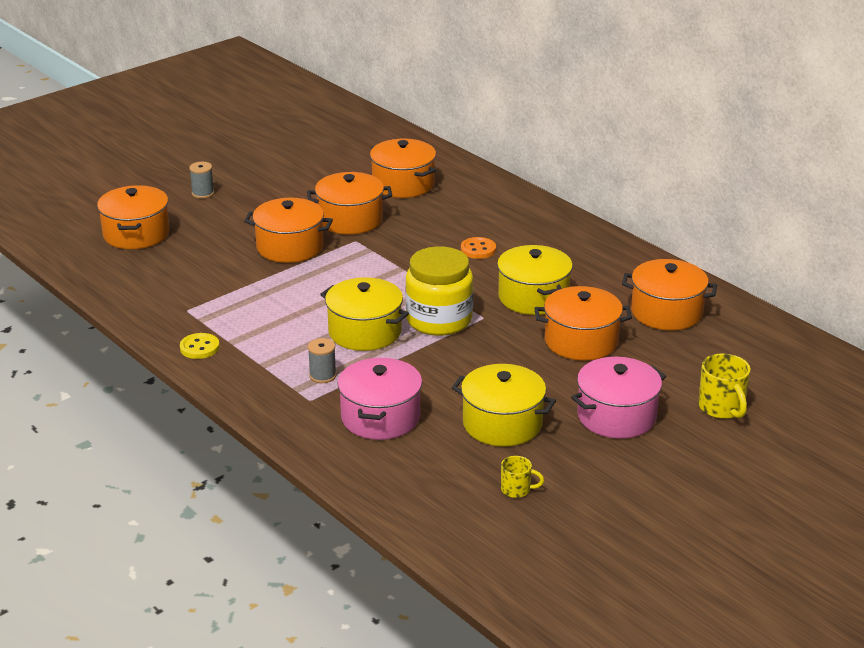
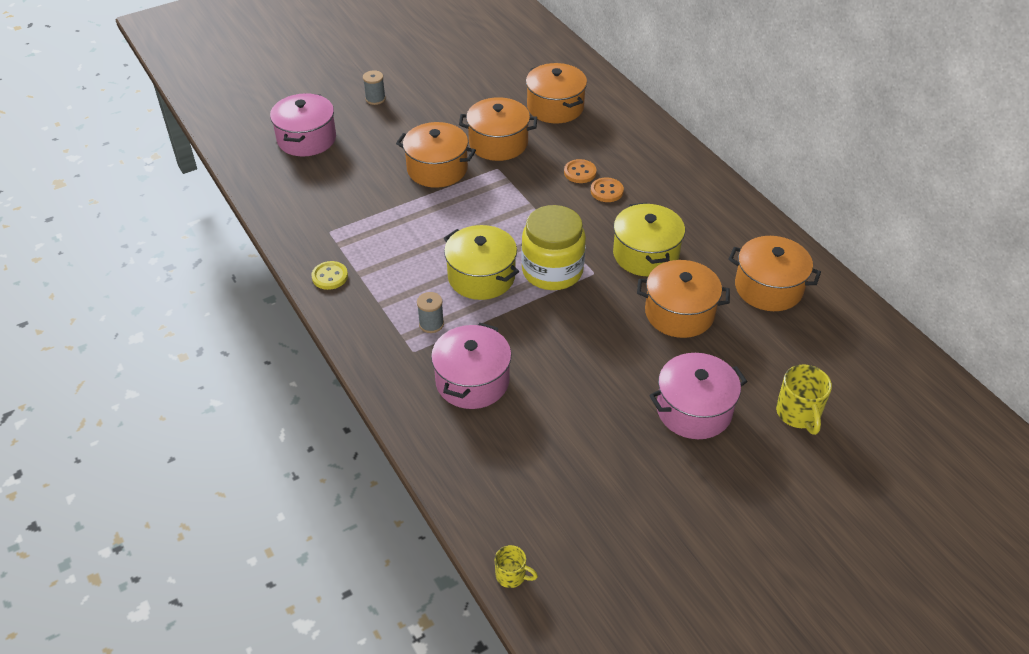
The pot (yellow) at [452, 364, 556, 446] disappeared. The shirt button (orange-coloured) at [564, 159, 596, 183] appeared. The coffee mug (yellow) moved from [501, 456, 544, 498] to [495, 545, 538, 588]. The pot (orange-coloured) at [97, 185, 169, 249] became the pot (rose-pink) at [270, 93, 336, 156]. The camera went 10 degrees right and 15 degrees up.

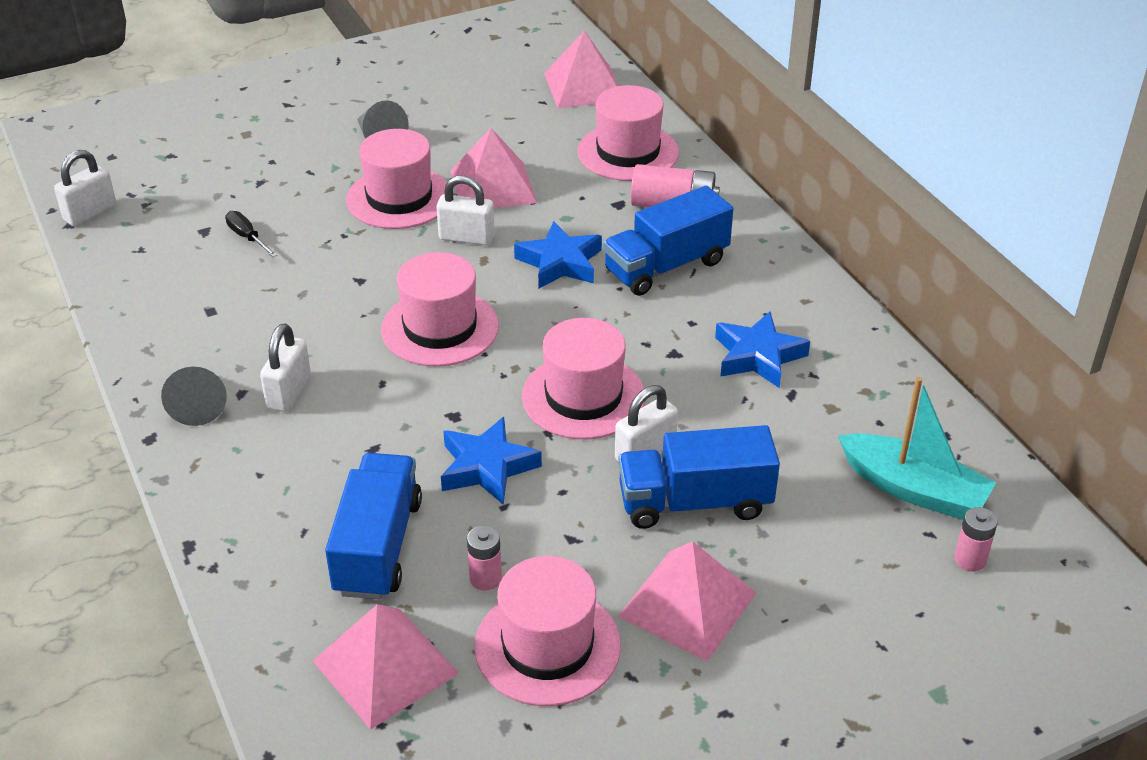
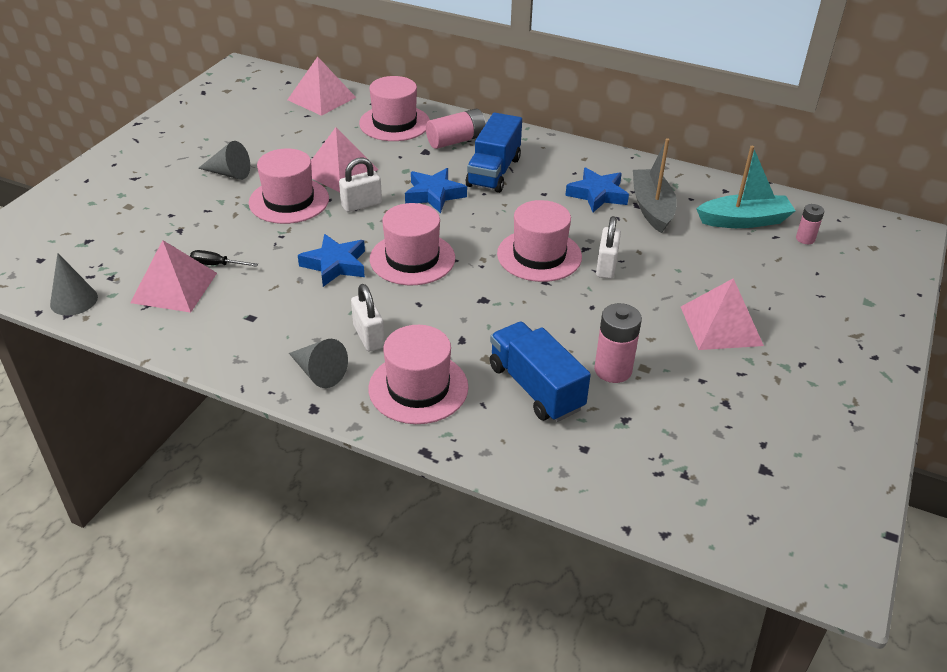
The lorry (royal blue) at [618, 425, 780, 529] disappeared. The boat (grey) at [633, 138, 677, 233] appeared. The pyramid (rose-pink) moved from [313, 604, 460, 730] to [130, 240, 217, 313]. The star shape (royal blue) moved from [441, 417, 542, 505] to [298, 234, 365, 287]. The hat (rose-pink) moved from [474, 556, 621, 706] to [368, 325, 468, 424]. The padlock (snow-white) at [54, 150, 116, 226] was replaced by the cone (grey) at [50, 253, 98, 316]. The battery (rose-pink) at [467, 525, 502, 591] changed to 1.70 times the size. The camera went 40 degrees left and 0 degrees up.

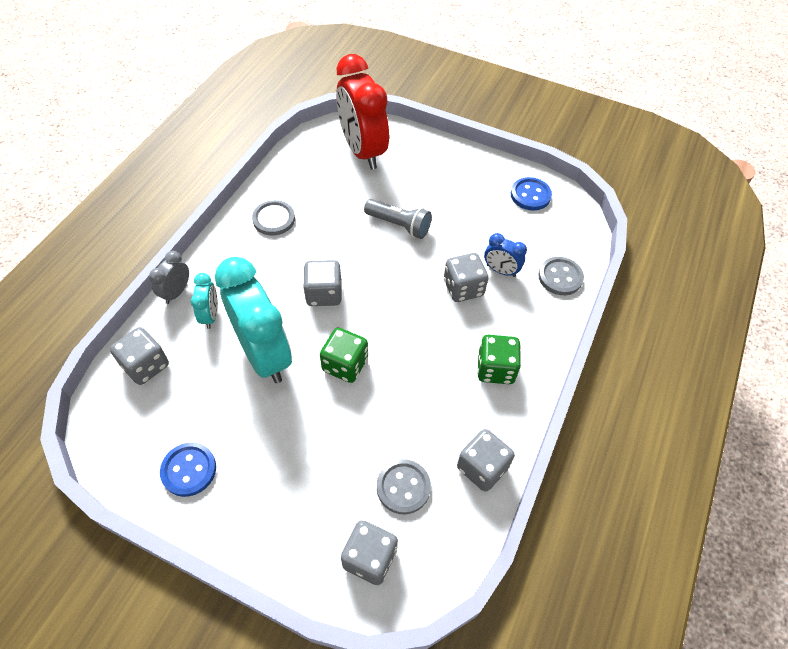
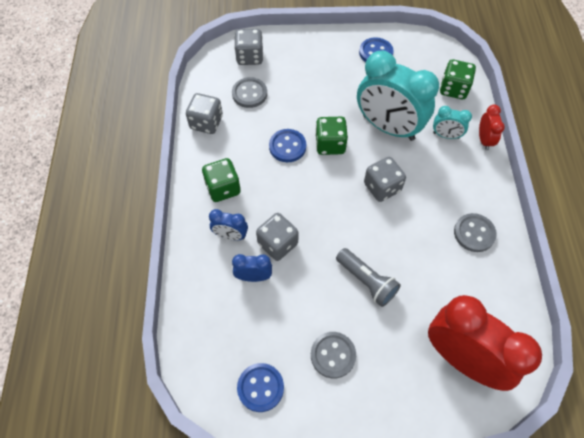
The clock (royal blue) at [209, 209, 248, 241] appeared. The shirt button (royal blue) at [269, 129, 306, 162] appeared. The shirt button (grey) moved from [538, 257, 584, 295] to [311, 332, 356, 379]. The game die (grey) at [110, 327, 169, 385] became the game die (leaf-green) at [440, 59, 476, 99]. The clock (grey) at [149, 251, 189, 304] became the clock (crimson) at [479, 105, 505, 150]. The clock (turquoise) at [191, 273, 218, 329] turned 45 degrees counterclockwise. The pocket torch (grey) at [364, 199, 432, 239] turned 135 degrees counterclockwise. The camera went 155 degrees right and 5 degrees up.

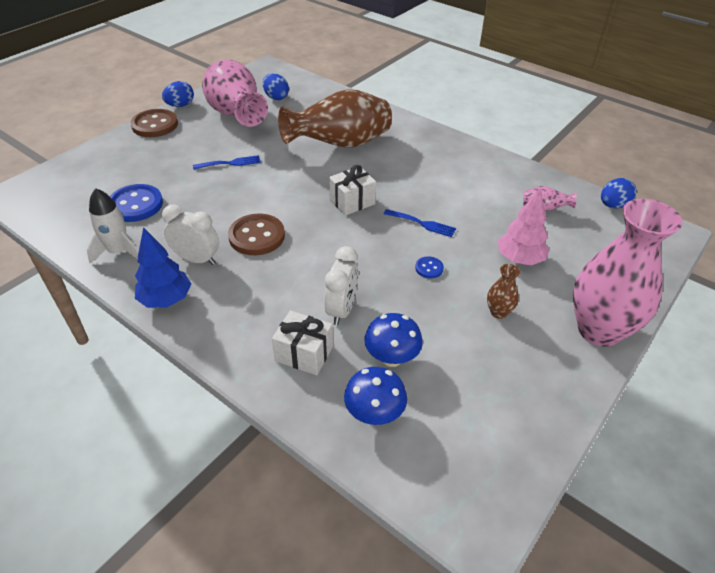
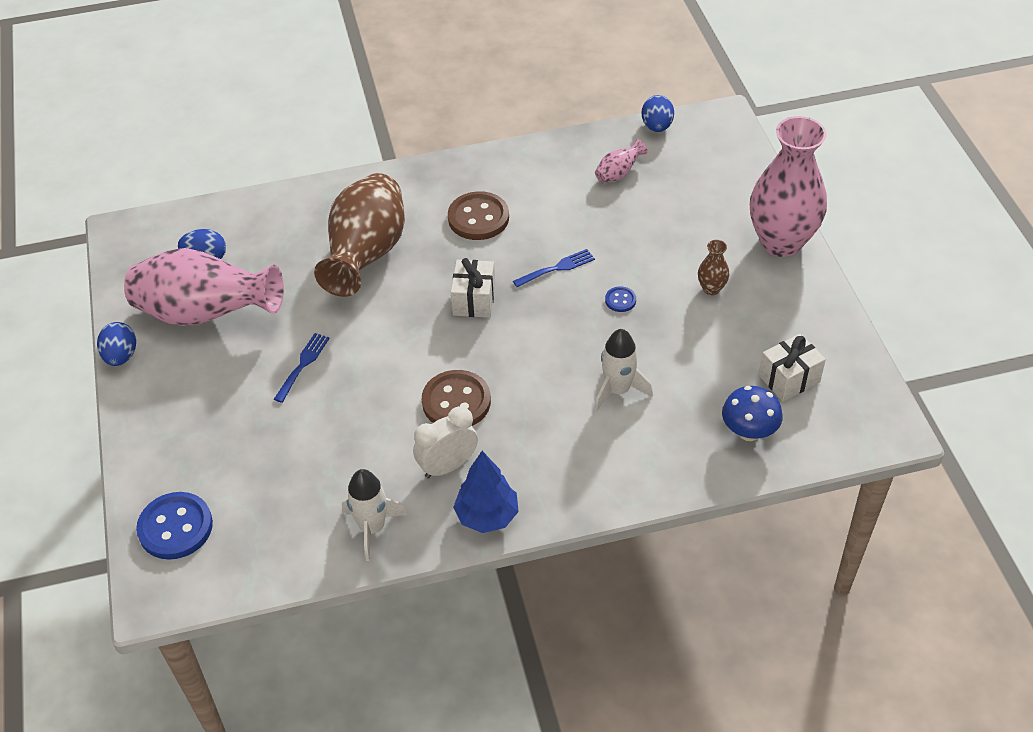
The mushroom (royal blue) at [364, 313, 423, 367] disappeared. The tree (rose-pink) at [498, 189, 550, 265] disappeared. The shirt button (royal blue) moved from [110, 184, 163, 222] to [136, 492, 213, 560]. The shirt button (russet) moved from [130, 109, 178, 137] to [448, 191, 509, 240]. The gift (snow-white) moved from [272, 310, 333, 375] to [759, 333, 826, 402]. The clock (snow-white) at [324, 246, 359, 325] was replaced by the spaceship (snow-white) at [594, 329, 653, 412]. The camera went 50 degrees left and 5 degrees up.

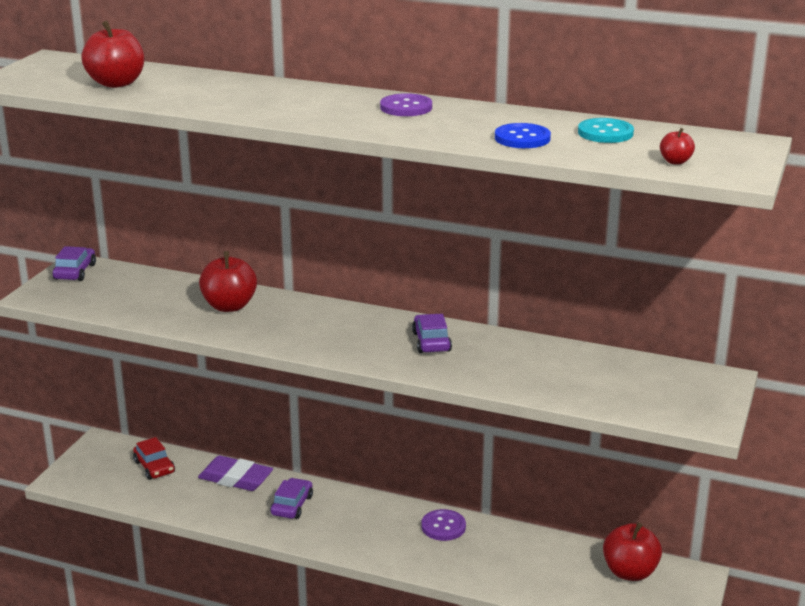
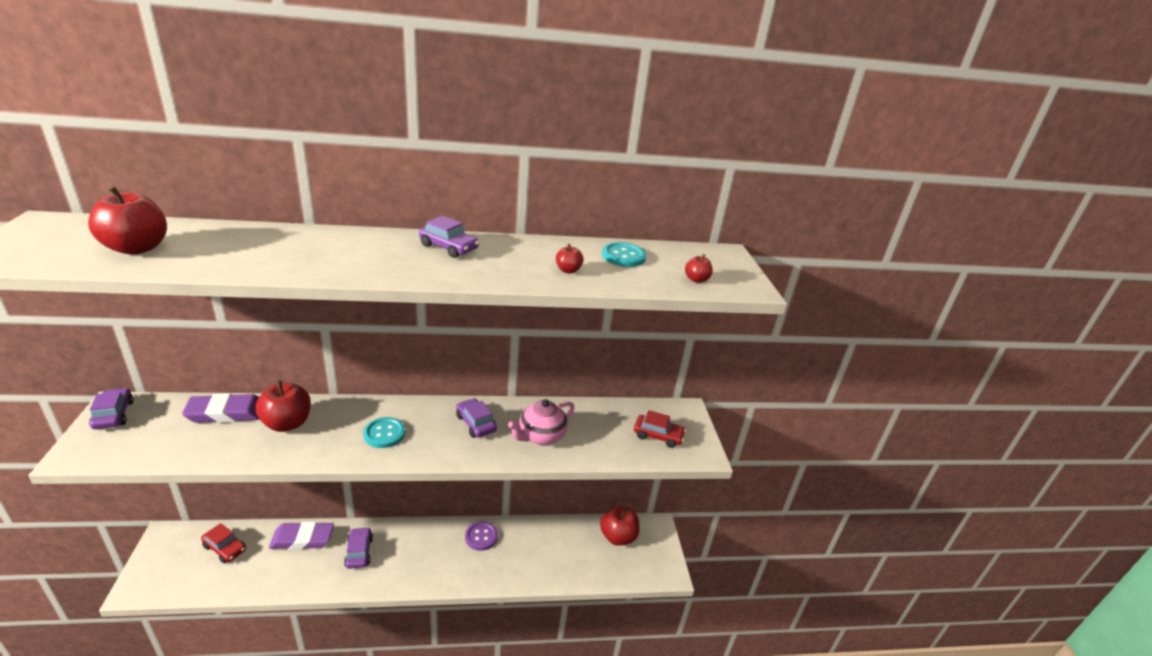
The pencil eraser (royal purple) at [182, 393, 259, 423] appeared. The shirt button (turquoise) at [363, 417, 405, 448] appeared. The teapot (rose-pink) at [508, 399, 575, 445] appeared. The automobile (crimson) at [634, 410, 686, 448] appeared. The shirt button (royal purple) at [380, 93, 432, 116] was replaced by the automobile (royal purple) at [419, 216, 479, 258]. The shirt button (royal blue) at [495, 123, 551, 148] was replaced by the apple fruit (crimson) at [556, 244, 584, 274]. The camera went 30 degrees left and 5 degrees up.

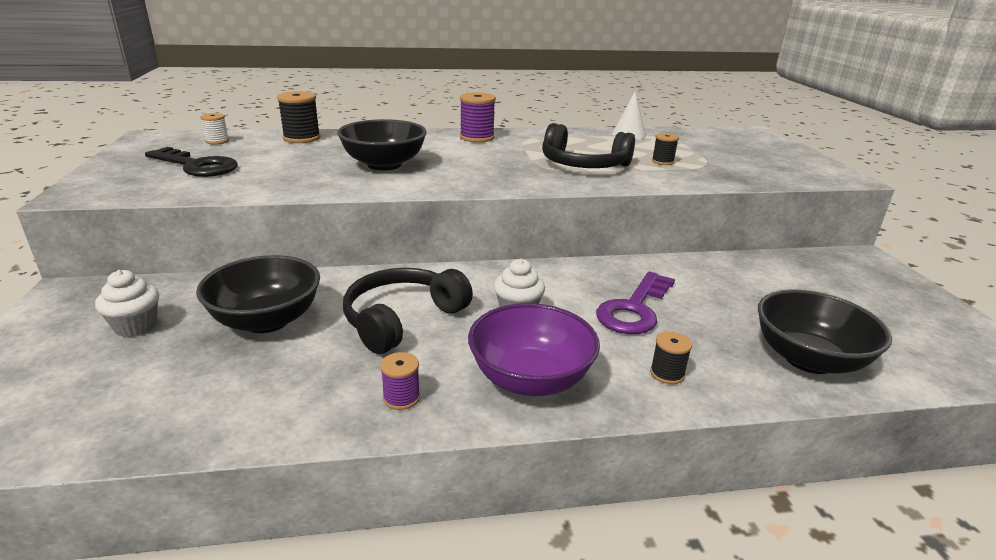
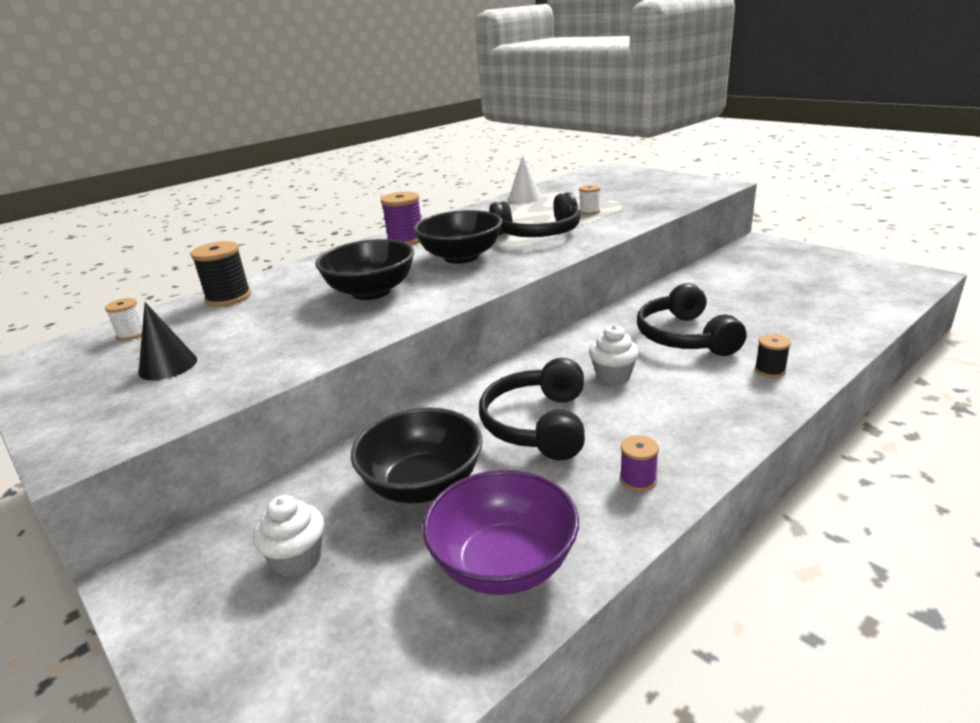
The deep dish (royal purple) moved from [468, 303, 600, 396] to [423, 470, 579, 595]. The deep dish (ebony) moved from [758, 289, 892, 374] to [414, 210, 502, 264]. The key (ebony) at [145, 147, 238, 177] was replaced by the cone (ebony) at [138, 302, 197, 380]. The key (royal purple) at [596, 271, 675, 334] was replaced by the headset (ebony) at [637, 283, 747, 356]. The spool (ebony) at [652, 133, 679, 165] became the spool (snow-white) at [579, 185, 600, 215]. The camera went 30 degrees left and 0 degrees up.

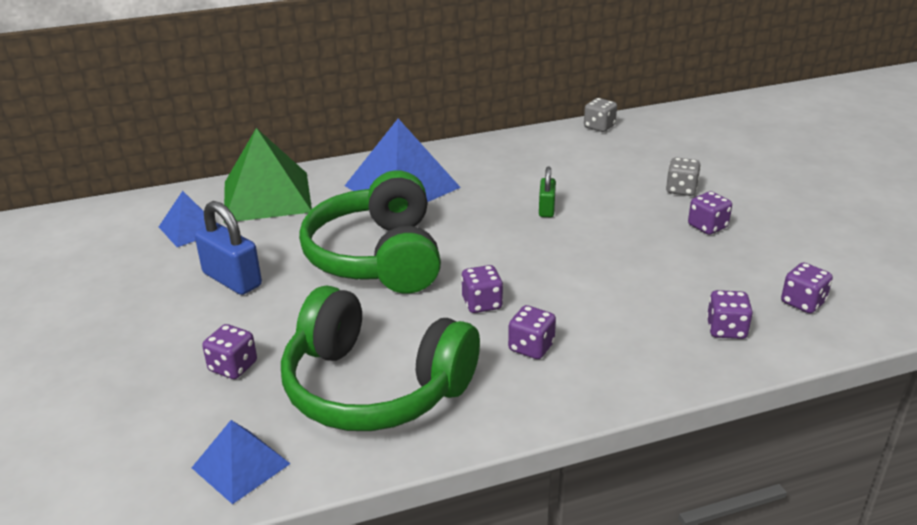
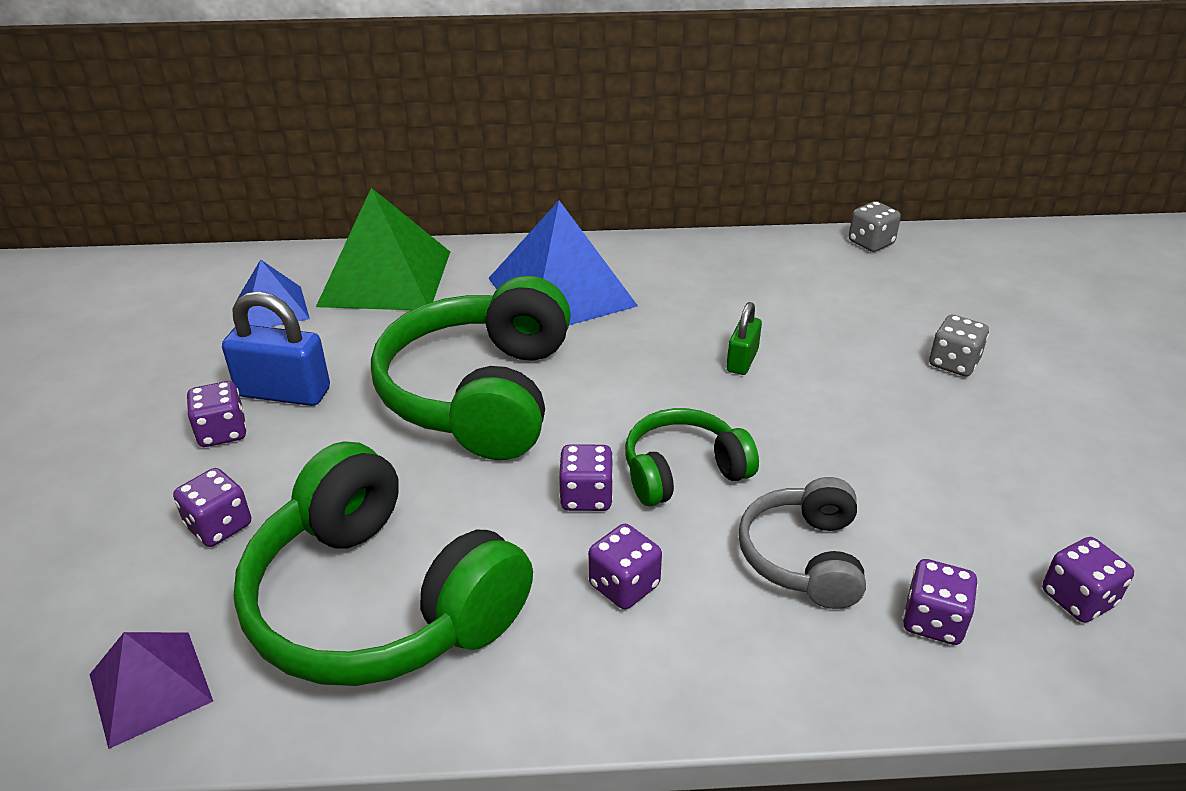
The headset (leaf-green) at [625, 408, 759, 506] appeared. The headset (grey) at [738, 477, 866, 609] appeared. The game die (royal purple) moved from [688, 191, 732, 235] to [186, 381, 247, 447]. The pyramid (royal blue) at [192, 420, 290, 504] became the pyramid (royal purple) at [90, 632, 213, 749]. The padlock (royal blue) at [195, 201, 262, 295] turned 45 degrees counterclockwise. The camera went 15 degrees right and 5 degrees up.

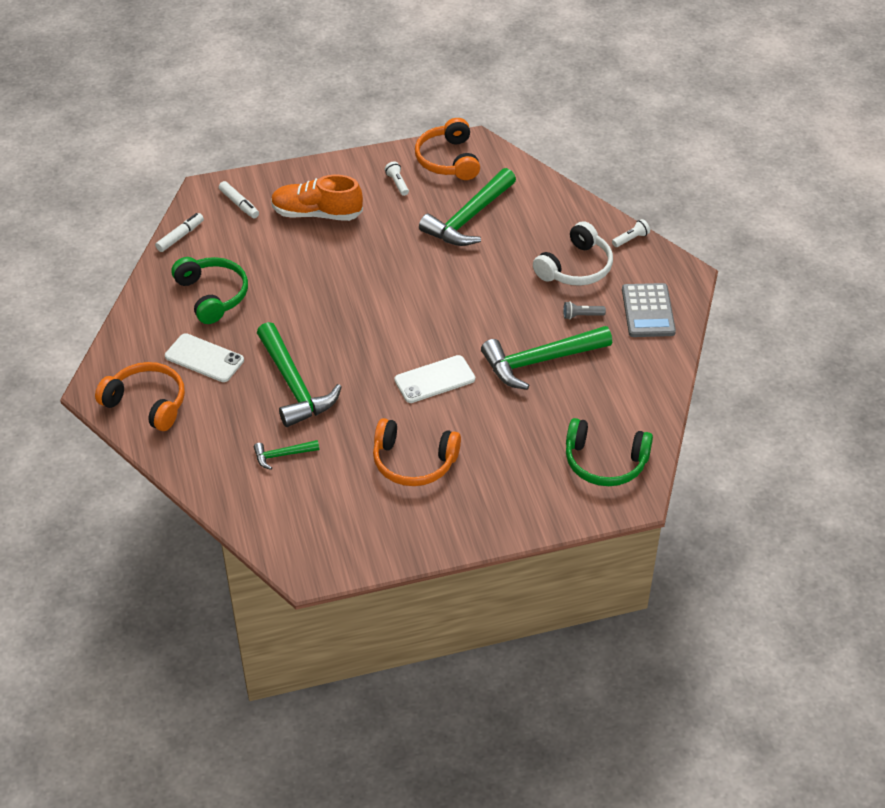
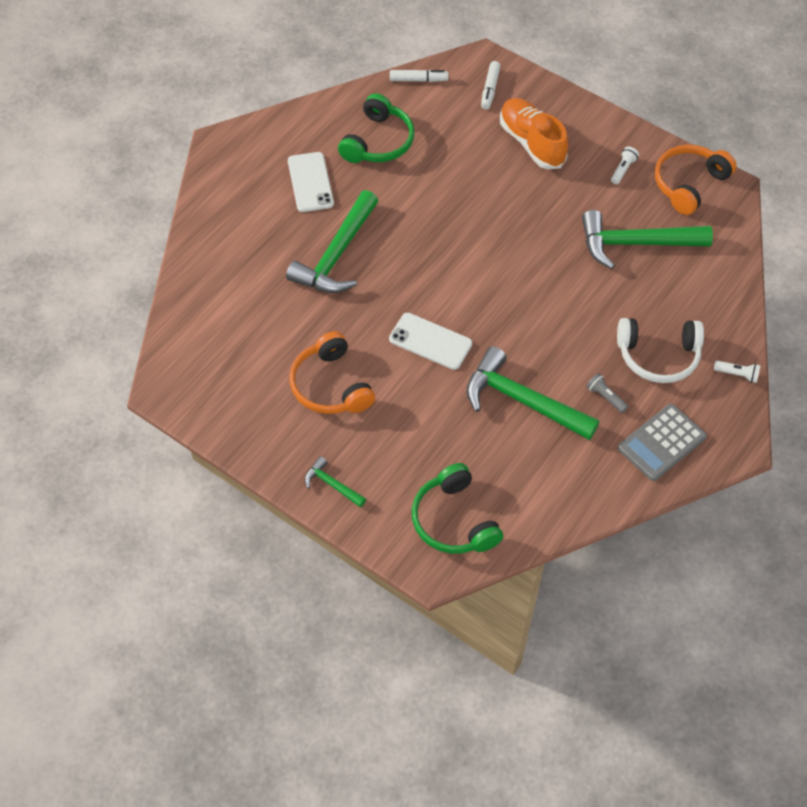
The headset (orange-coloured) at [95, 362, 185, 431] disappeared. The carpenter's hammer (leaf-green) moved from [254, 440, 319, 470] to [305, 456, 366, 508]. The camera went 50 degrees right and 10 degrees up.

